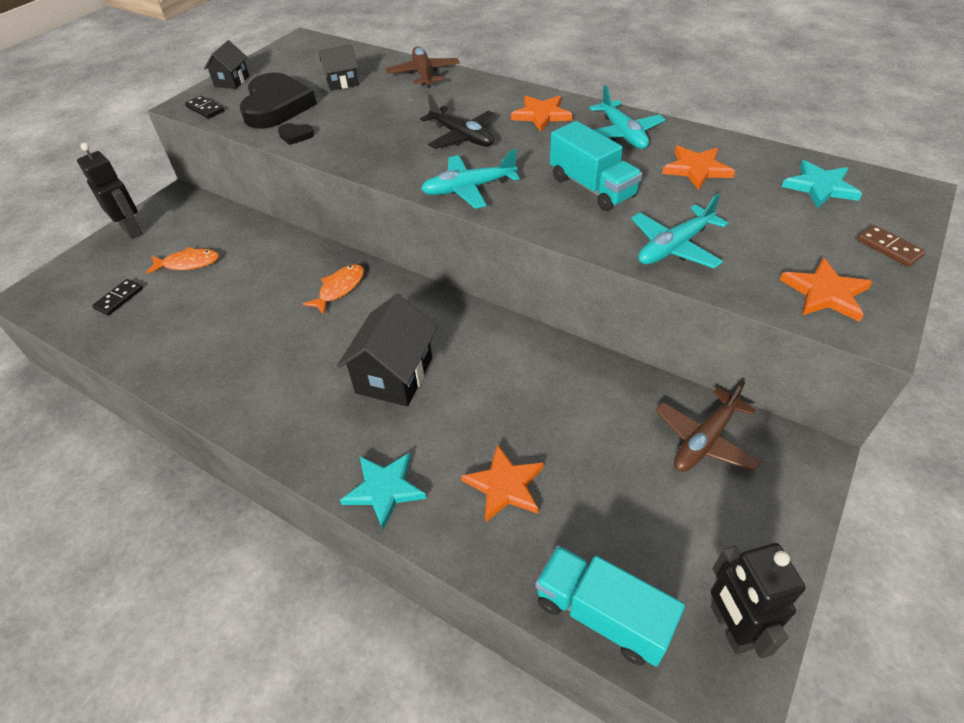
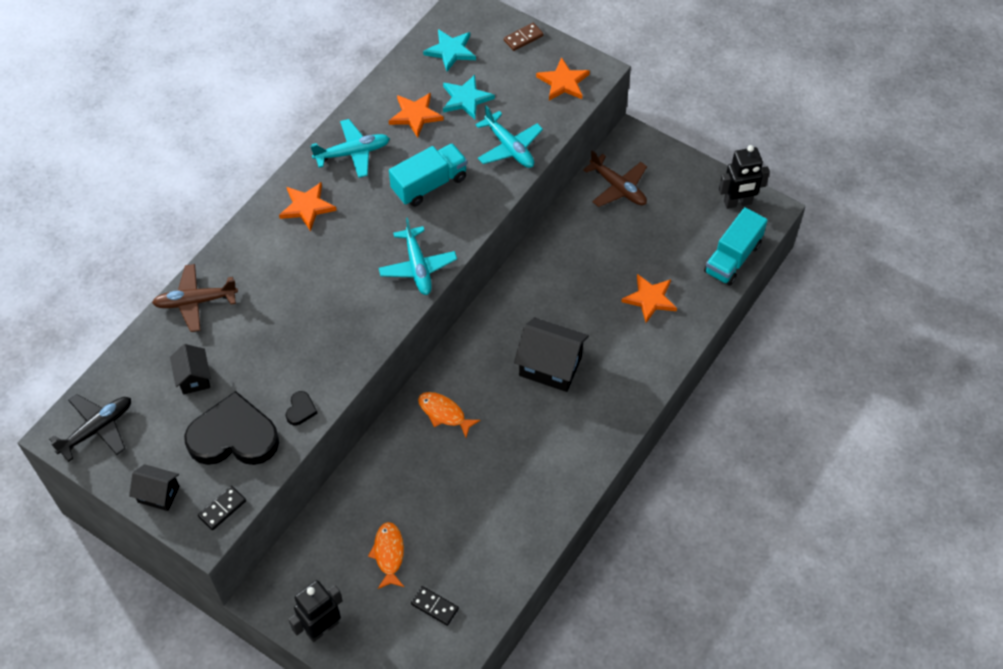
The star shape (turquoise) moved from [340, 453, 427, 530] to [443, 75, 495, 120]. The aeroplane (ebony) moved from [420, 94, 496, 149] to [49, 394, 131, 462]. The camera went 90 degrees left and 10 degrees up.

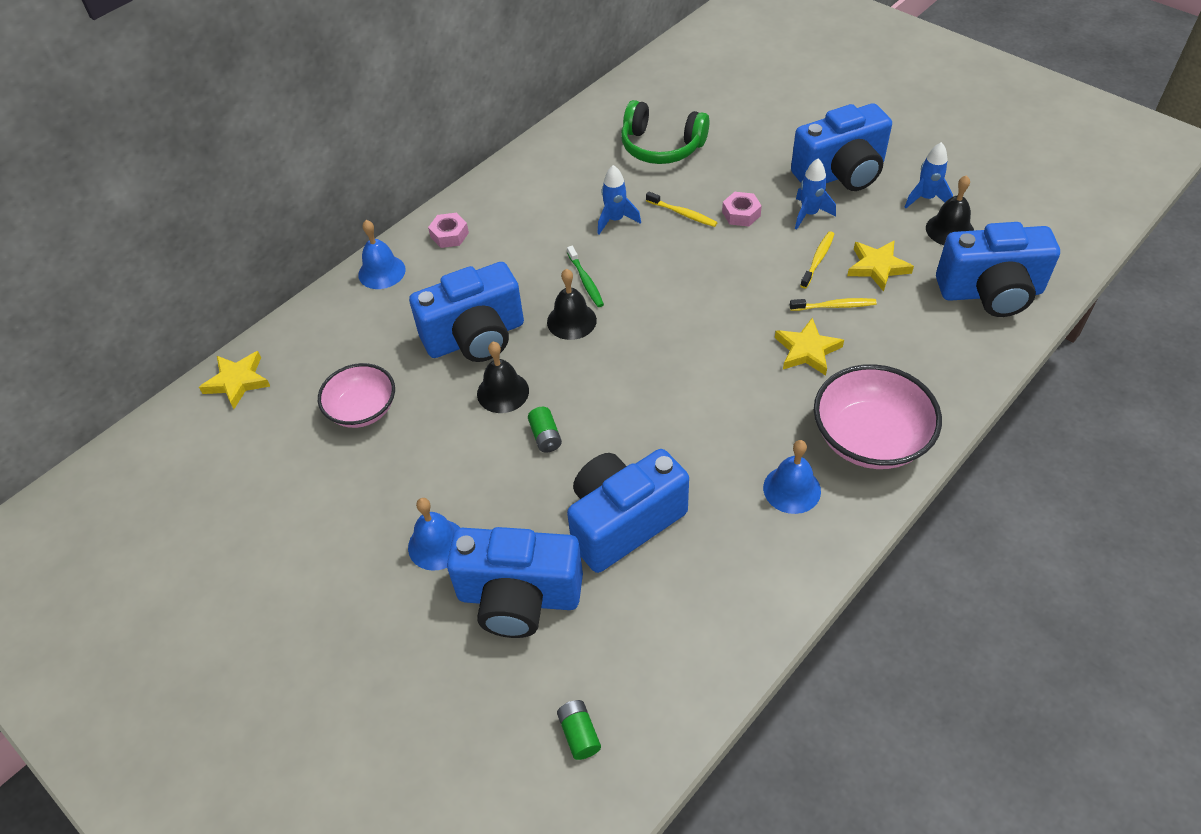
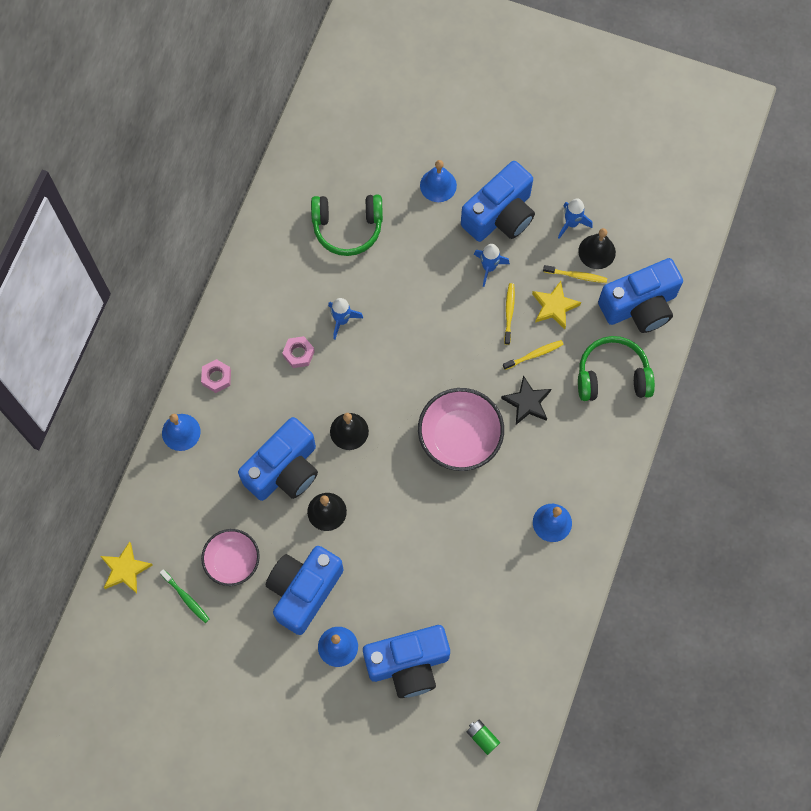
The battery (leaf-green) at [528, 407, 562, 453] disappeared. The bell (royal blue) at [420, 160, 457, 202] appeared. The headset (leaf-green) at [578, 336, 655, 401] appeared. The tooth brush (leaf-green) moved from [567, 246, 604, 307] to [160, 569, 210, 623]. The compact camera (royal blue) moved from [567, 449, 689, 573] to [266, 546, 344, 635]. The tooth brush (yellow) moved from [646, 192, 718, 227] to [543, 265, 607, 283]. The nut (rose-pink) moved from [722, 192, 762, 227] to [282, 336, 315, 368]. The deep dish (rose-pink) moved from [814, 364, 942, 469] to [418, 388, 504, 471]. The star shape (yellow) at [775, 318, 844, 376] became the star shape (ebony) at [501, 375, 551, 425]. The camera went 25 degrees left and 20 degrees up.

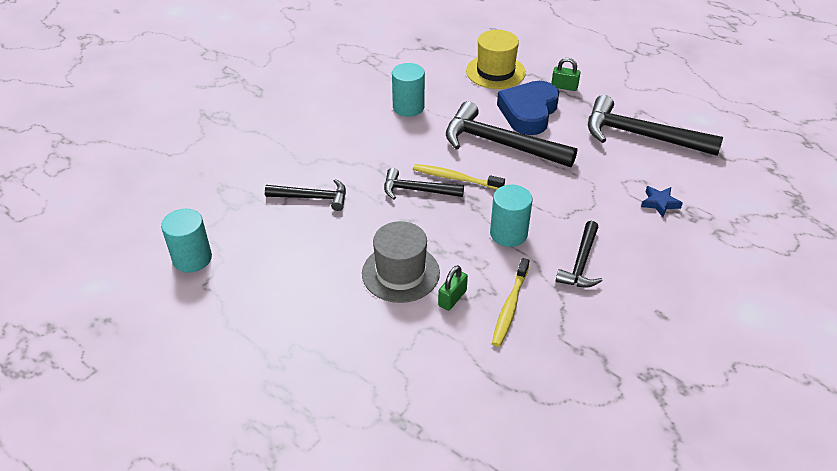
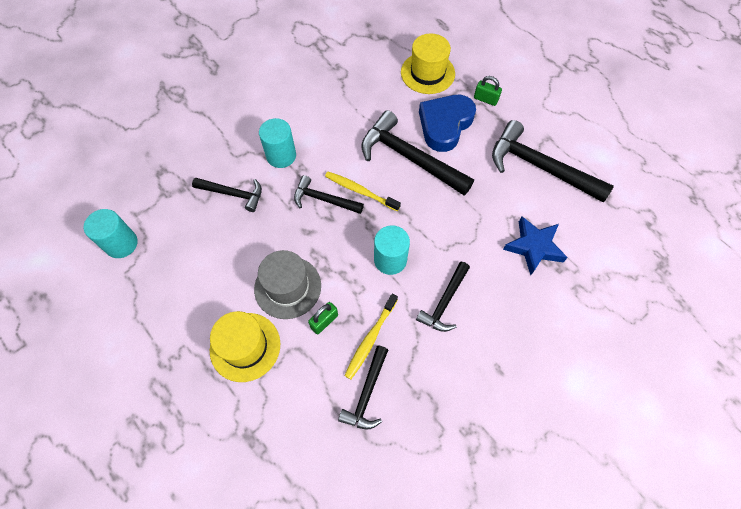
The hat (yellow) at [210, 311, 280, 382] appeared. The carpenter's hammer (ebony) at [338, 346, 388, 429] appeared. The cylinder (turquoise) moved from [392, 63, 425, 117] to [259, 118, 296, 168]. The star shape (royal blue) at [641, 186, 683, 217] changed to 1.69 times the size. The camera went 10 degrees right and 20 degrees up.

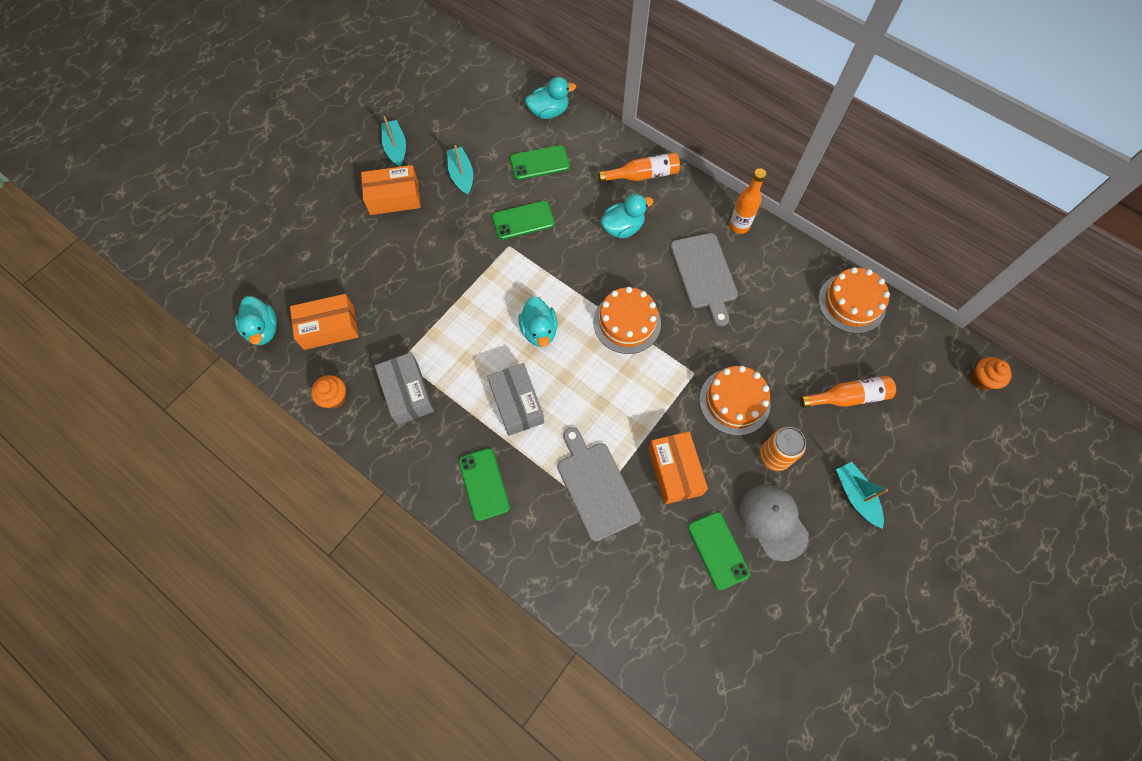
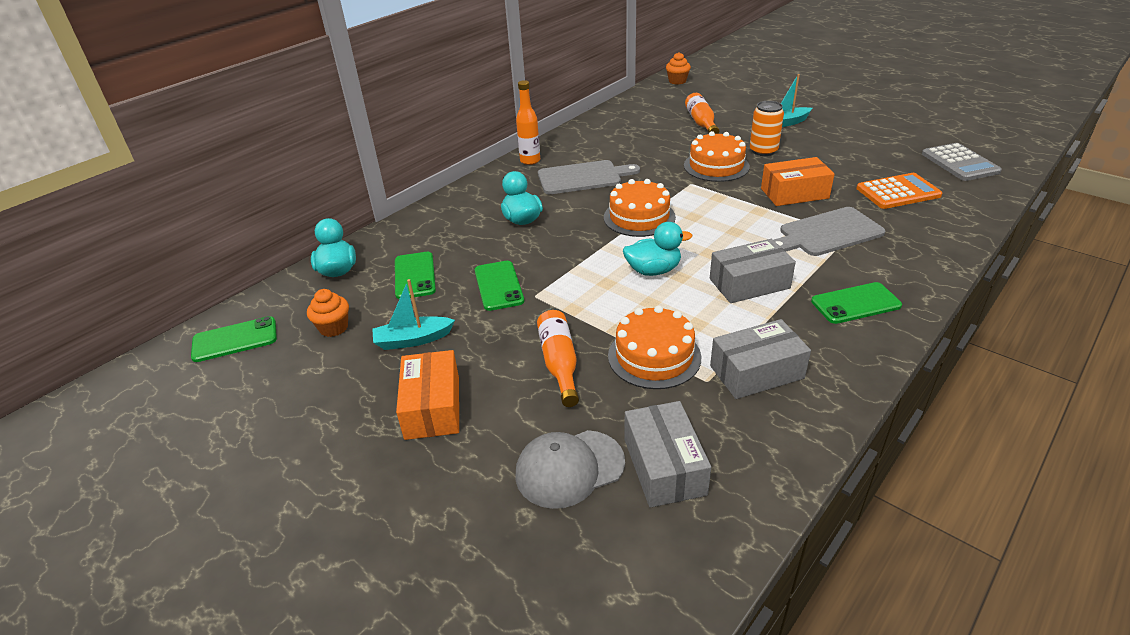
The toy duck (turquoise) at [235, 296, 277, 345] disappeared. The boat (turquoise) at [382, 116, 406, 167] disappeared. The pocket calculator (orange-coloured) at [856, 173, 942, 209] appeared. The pocket calculator (grey) at [922, 143, 1002, 181] appeared. The fairy cake (orange-coloured) moved from [311, 375, 346, 409] to [307, 289, 349, 337]. The drink bottle (orange-coloured) moved from [598, 152, 680, 182] to [537, 310, 579, 407]. The smartphone (leaf-green) moved from [688, 512, 750, 590] to [191, 316, 277, 362]. The baseball cap (grey) moved from [739, 484, 809, 561] to [515, 430, 625, 509]. The layer cake (orange-coloured) moved from [818, 267, 890, 334] to [608, 306, 701, 389]. The box (orange-coloured) at [290, 294, 359, 350] became the box (grey) at [625, 401, 711, 508]. The camera went 85 degrees left and 30 degrees down.

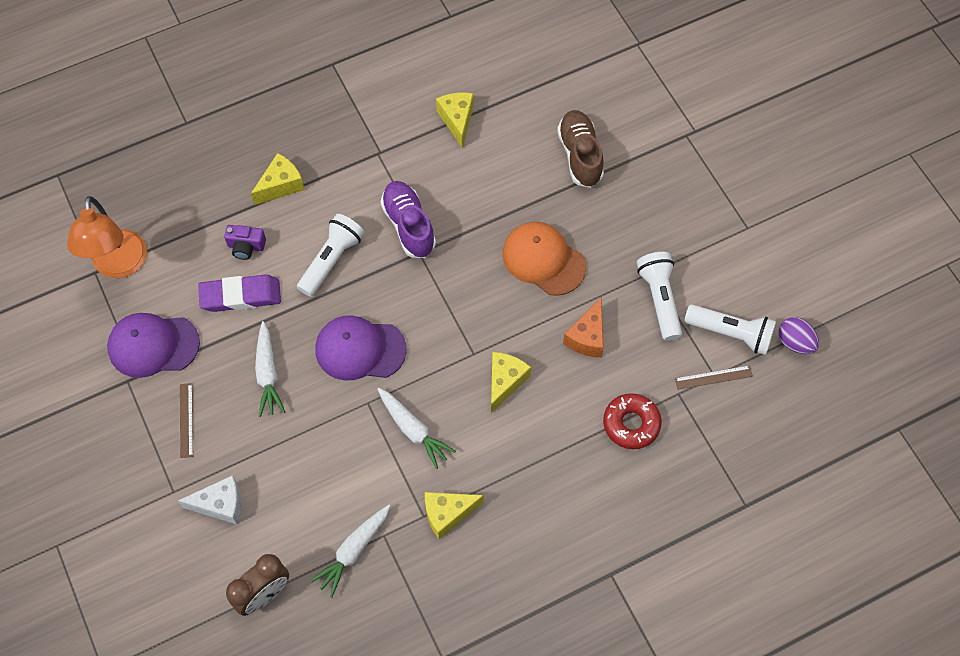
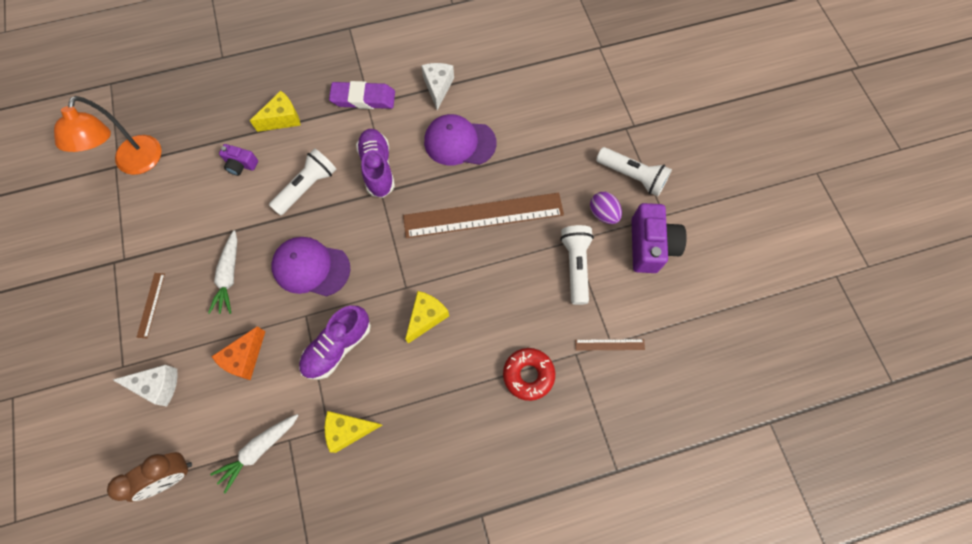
The lace-up shoe (russet) at [557, 110, 604, 188] disappeared. The compact camera (royal purple) at [632, 203, 687, 273] appeared. The baseball cap (royal purple) moved from [107, 313, 200, 378] to [424, 114, 496, 165]. The pencil eraser (royal purple) moved from [198, 274, 281, 312] to [329, 81, 395, 109]. The cheese wedge (orange-coloured) moved from [563, 298, 604, 357] to [211, 326, 266, 380]. The pocket torch (snow-white) moved from [684, 304, 776, 355] to [596, 147, 672, 196]. The egg shape (royal purple) moved from [778, 317, 819, 354] to [590, 192, 622, 224]. The toy carrot (snow-white) at [377, 388, 456, 469] was replaced by the lace-up shoe (royal purple) at [299, 306, 371, 380]. The baseball cap (orange-coloured) at [503, 222, 586, 296] was replaced by the ruler (russet) at [403, 193, 564, 238]. The cheese wedge (yellow) at [436, 92, 474, 148] became the cheese wedge (snow-white) at [421, 63, 454, 110]. The camera went 10 degrees right and 5 degrees up.

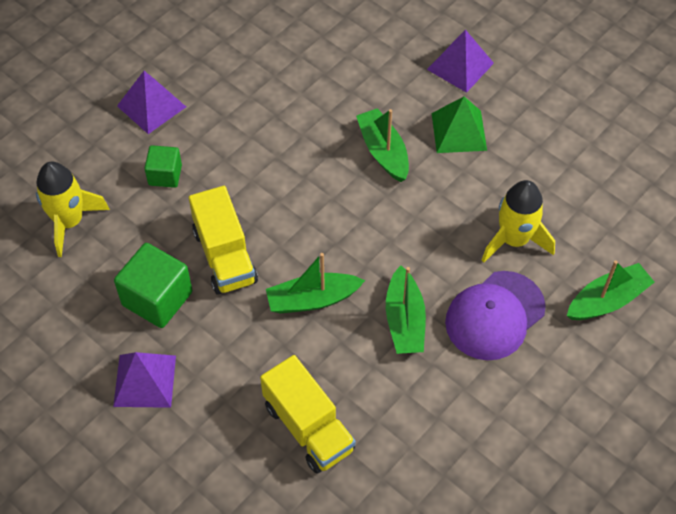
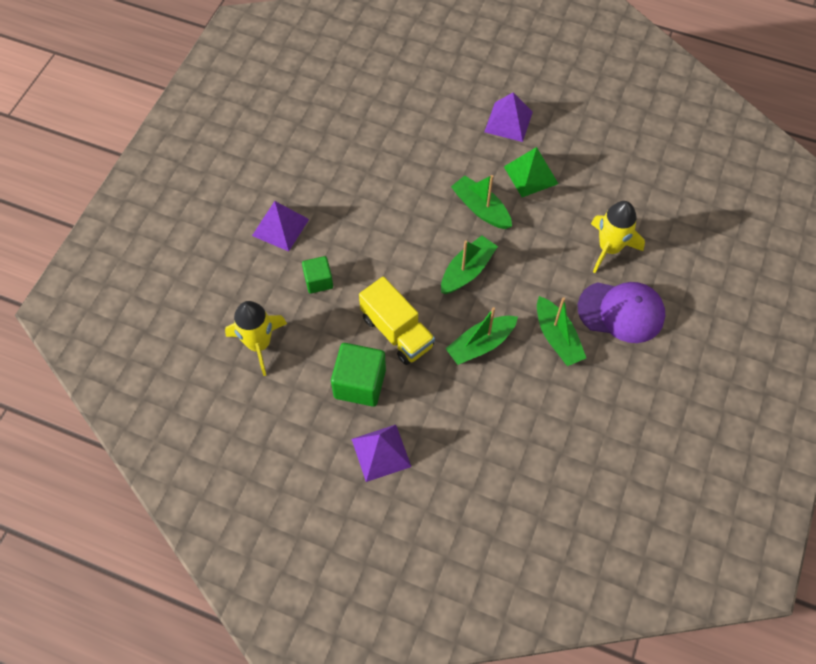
The lorry (yellow) at [260, 355, 356, 474] disappeared. The boat (leaf-green) moved from [567, 260, 655, 320] to [441, 236, 498, 294]. The baseball cap (royal purple) at [445, 271, 546, 360] turned 105 degrees counterclockwise. The camera went 20 degrees left and 5 degrees up.

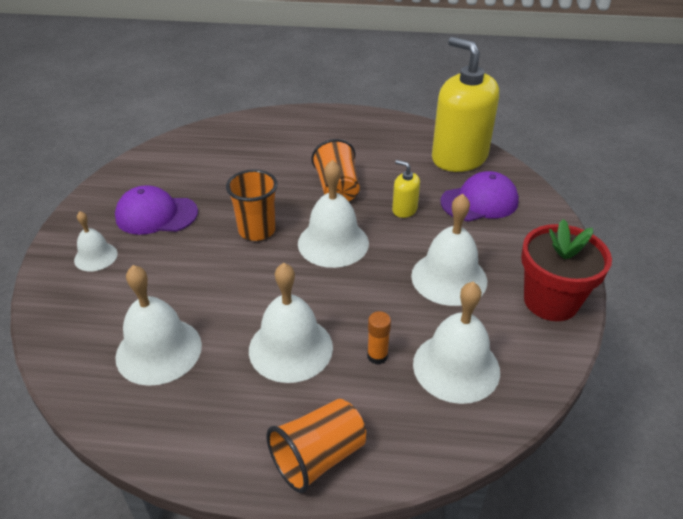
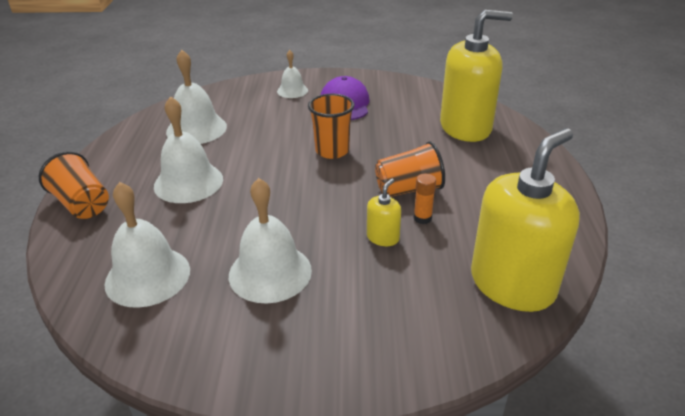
The bell (snow-white) at [298, 160, 369, 268] disappeared. The baseball cap (royal purple) at [440, 171, 519, 222] disappeared. The flower pot (crimson) at [521, 219, 612, 321] disappeared. The soap pump (yellow) at [440, 10, 513, 142] appeared. The glue stick (orange-coloured) moved from [367, 311, 391, 364] to [414, 174, 436, 224]. The camera went 85 degrees right and 5 degrees down.

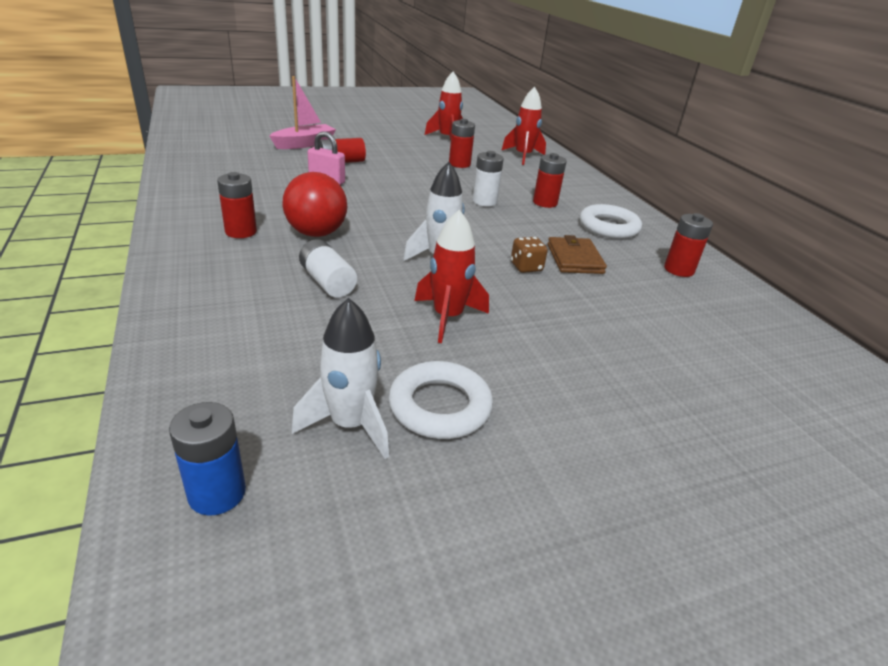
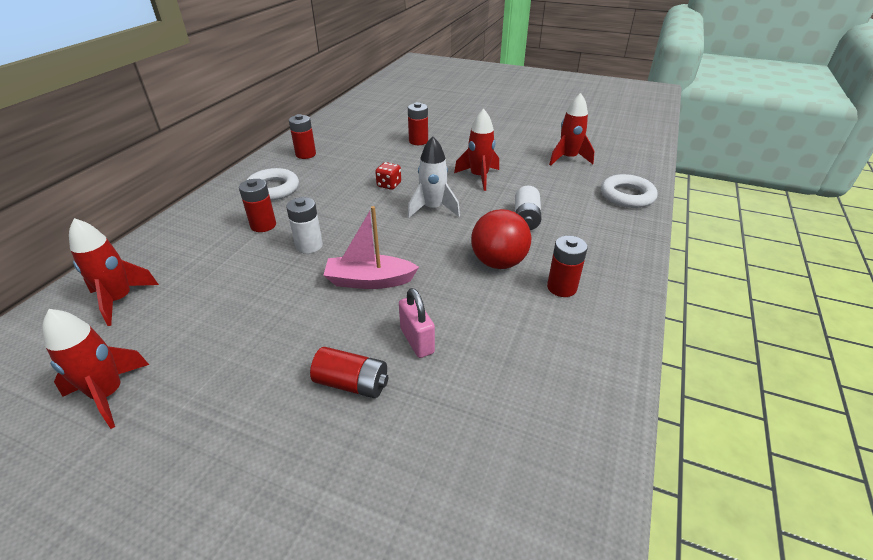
The battery (royal blue) at [169, 402, 246, 516] disappeared. The card wallet (russet) at [548, 235, 607, 274] disappeared. The boat (rose-pink) moved from [269, 76, 336, 149] to [323, 206, 419, 289]. The torus (snow-white) moved from [389, 361, 493, 439] to [601, 174, 658, 208]. The battery (crimson) moved from [449, 119, 475, 168] to [408, 102, 428, 145]. The spaceship (snow-white) at [291, 298, 389, 459] became the spaceship (crimson) at [549, 93, 594, 166]. The game die (russet) at [511, 237, 548, 273] became the game die (crimson) at [375, 162, 401, 190]. The camera went 135 degrees left and 5 degrees up.

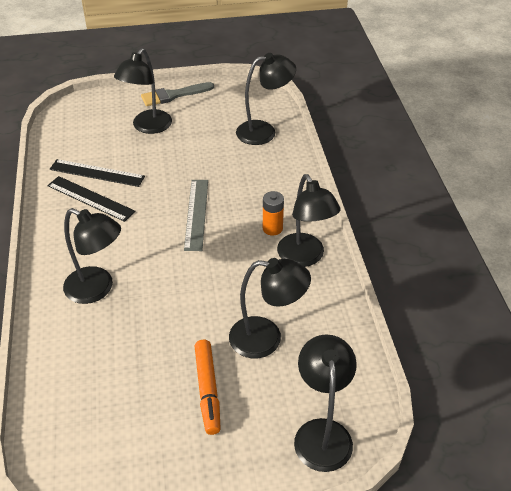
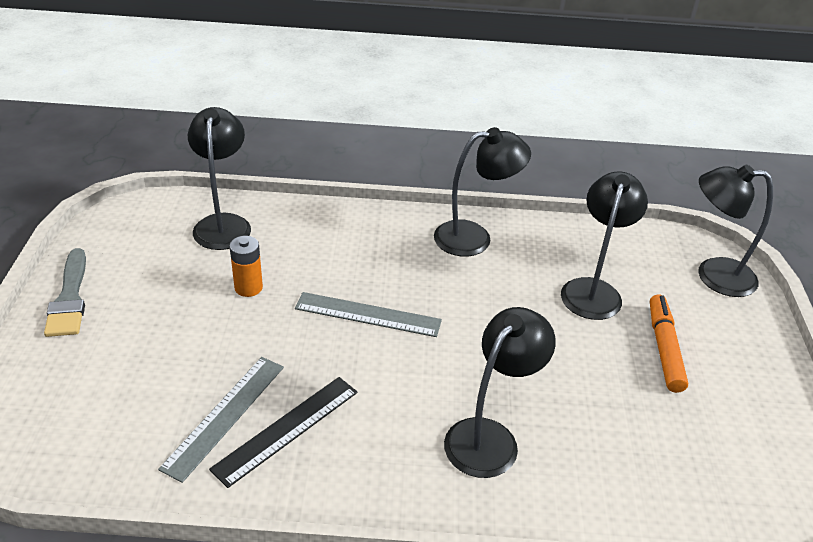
The desk lamp (ebony) at [114, 48, 172, 134] disappeared. The battery (orange-coloured) moved from [263, 191, 284, 236] to [230, 236, 263, 297]. The ruler (ebony) at [50, 159, 145, 187] became the ruler (grey) at [158, 357, 284, 483]. The marker (orange-coloured) at [195, 340, 221, 435] turned 90 degrees counterclockwise. The camera went 80 degrees left and 5 degrees down.

